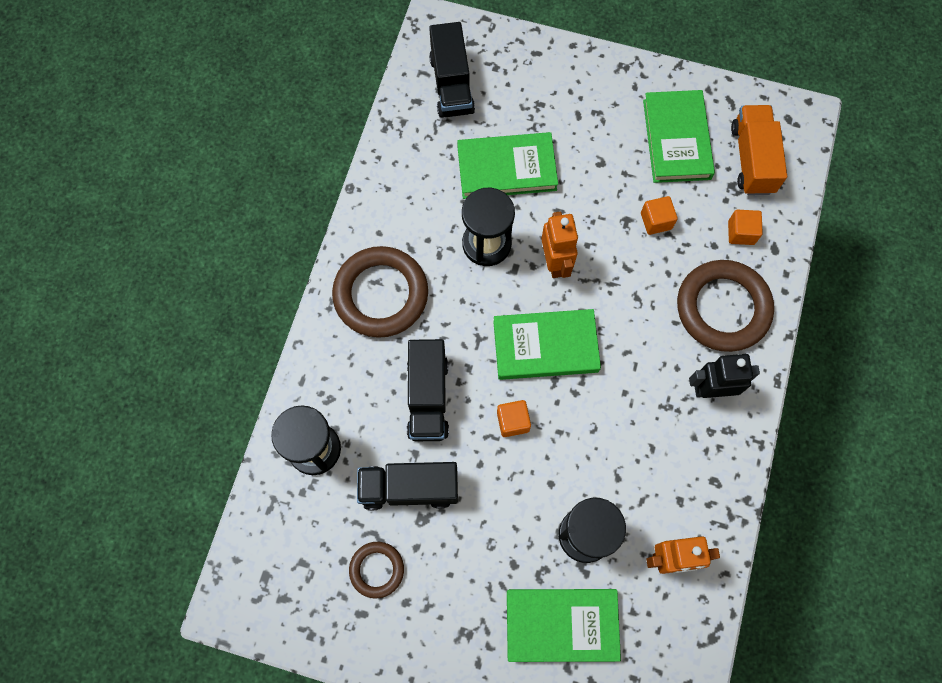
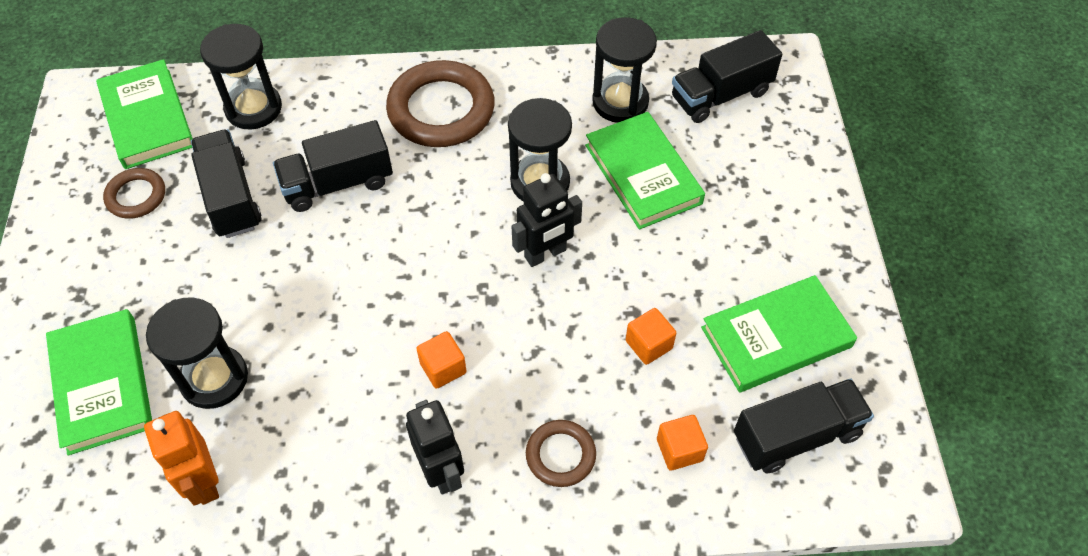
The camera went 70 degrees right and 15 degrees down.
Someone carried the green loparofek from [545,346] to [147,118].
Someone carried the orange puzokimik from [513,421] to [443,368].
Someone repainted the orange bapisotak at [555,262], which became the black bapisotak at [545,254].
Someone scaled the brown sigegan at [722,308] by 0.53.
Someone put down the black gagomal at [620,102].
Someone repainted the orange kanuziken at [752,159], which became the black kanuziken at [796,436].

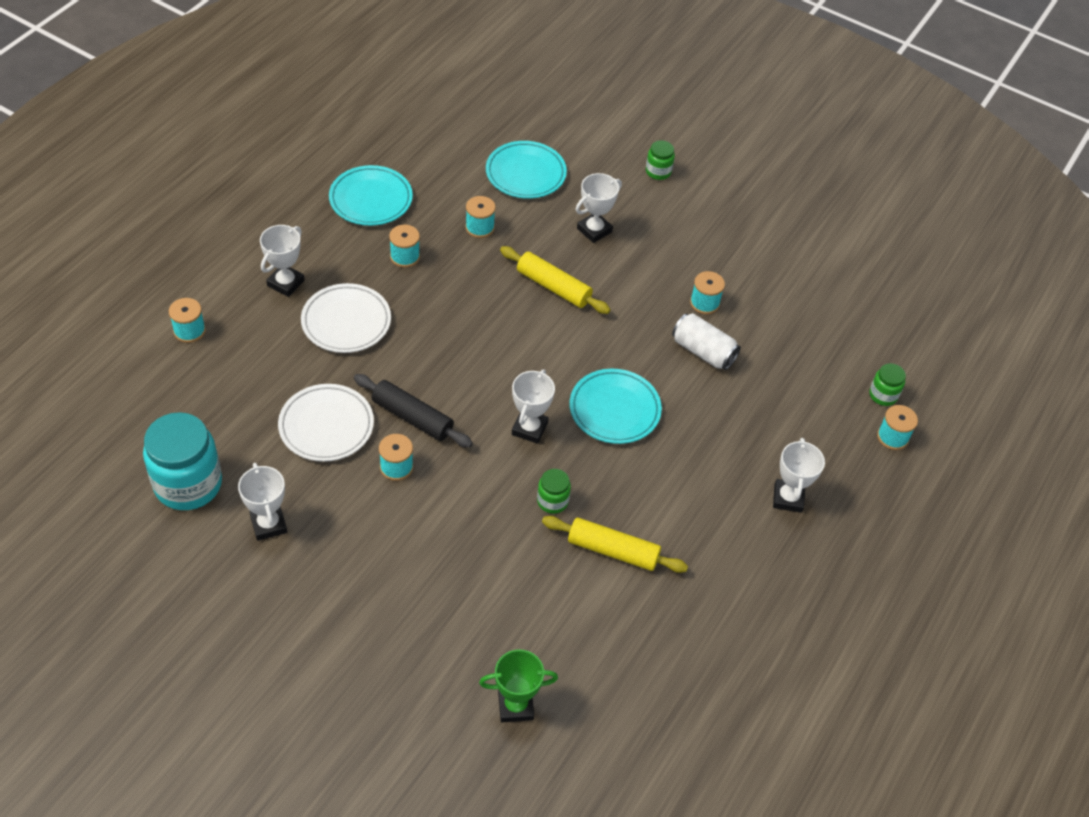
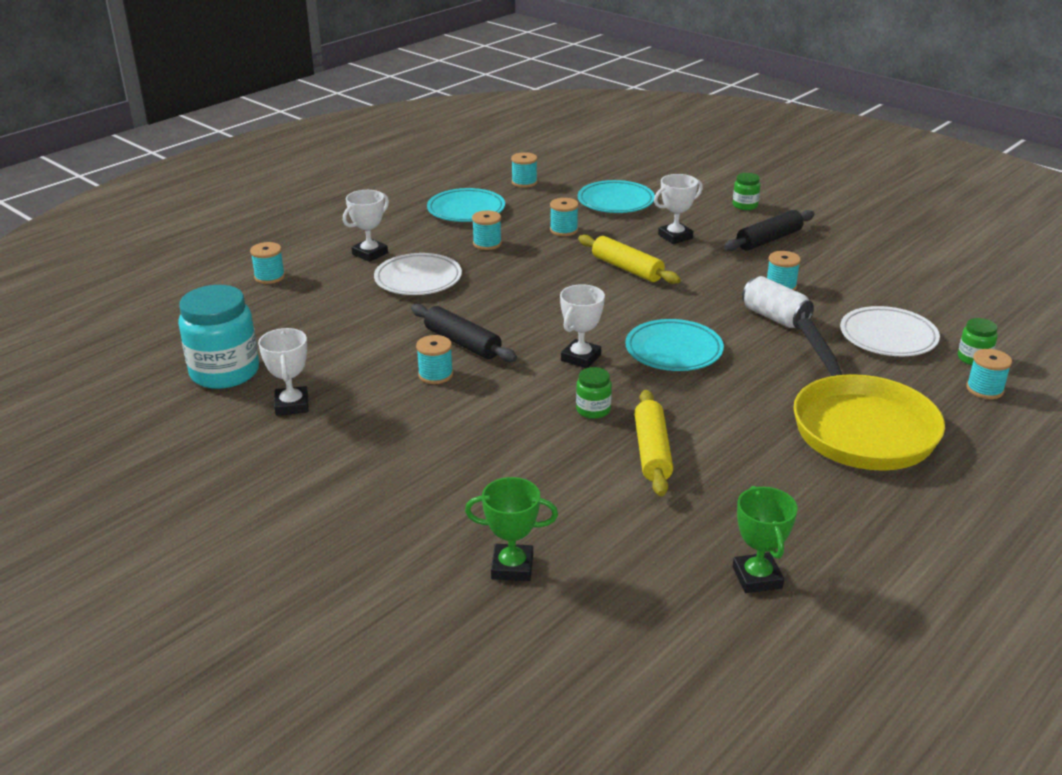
The camera went 15 degrees right and 20 degrees down.
Someone put down the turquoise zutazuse at [524,182].
Someone rotated the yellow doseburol at [612,550] by 60 degrees clockwise.
Someone put down the black doseburol at [769,240].
Someone put down the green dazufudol at [757,577].
Someone swapped the white dazufudol at [788,498] for the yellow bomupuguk at [859,426].
Someone carried the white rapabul from [326,426] to [888,337].

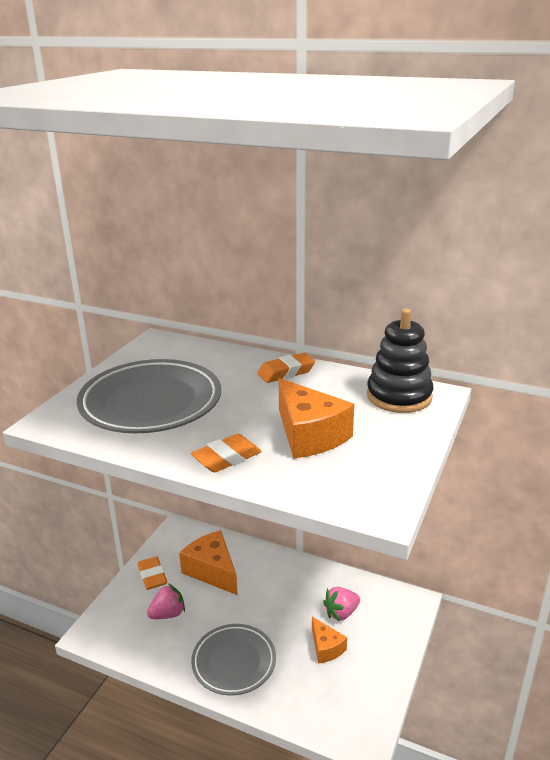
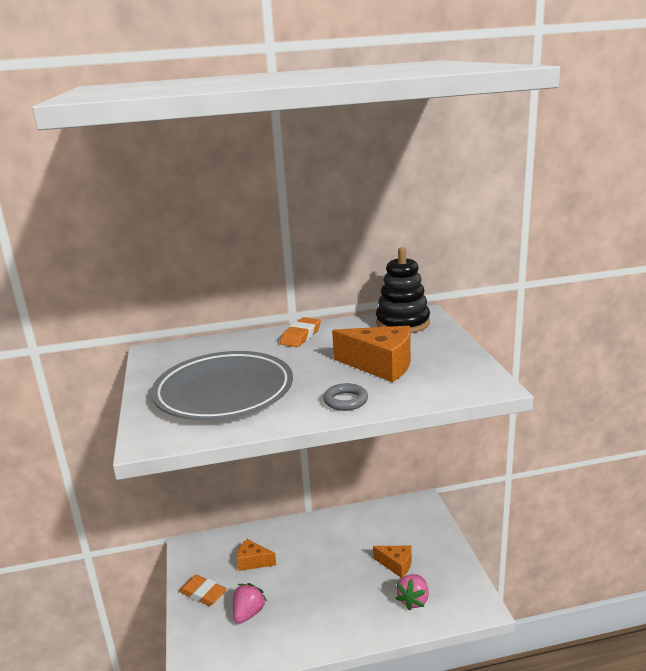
The camera went 35 degrees left and 5 degrees down.
Someone scaled the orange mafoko at [212,571] by 0.58.
Someone swapped the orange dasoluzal at [227,458] for the grey sigegan at [345,401].
Someone carried the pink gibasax from [341,613] to [413,600].
Someone took away the grey rapabul at [234,662].

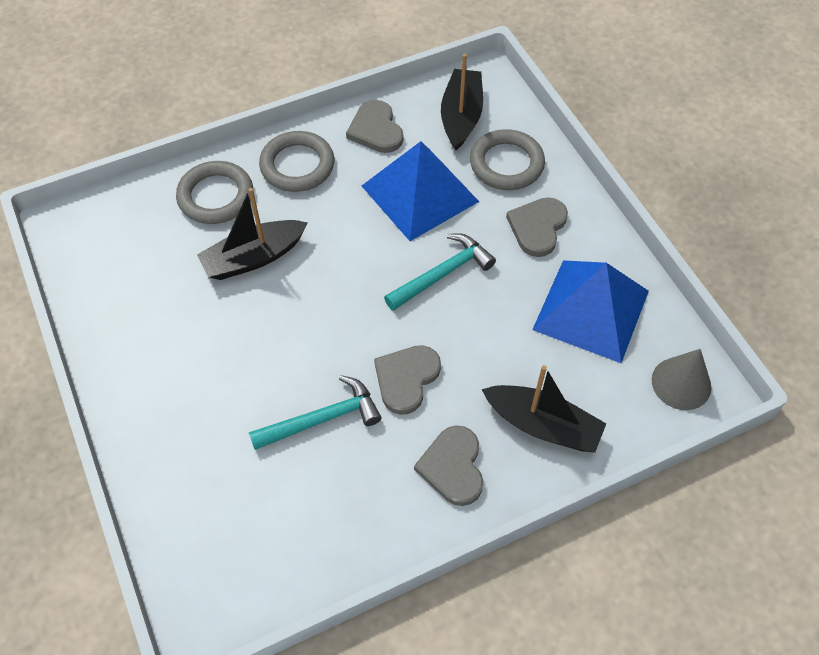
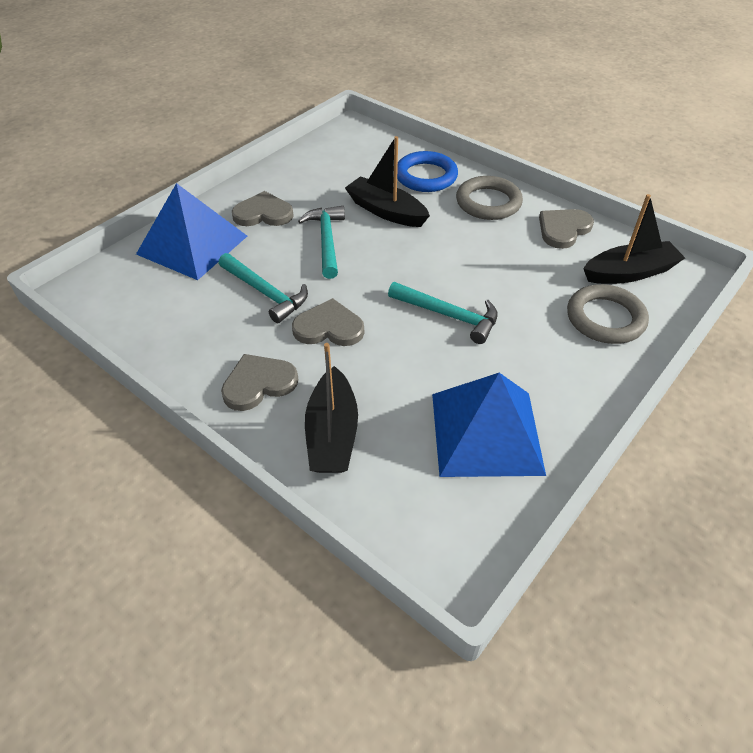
The camera went 65 degrees right and 10 degrees down.
Someone carried the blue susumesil from [420,193] to [192,245].
Someone carried the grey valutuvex from [537,227] to [263,213].
Someone put down the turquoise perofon at [327,241].
Someone repainted the grey sigegan at [216,196], which became the blue sigegan at [426,176].
Someone took away the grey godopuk at [681,383].

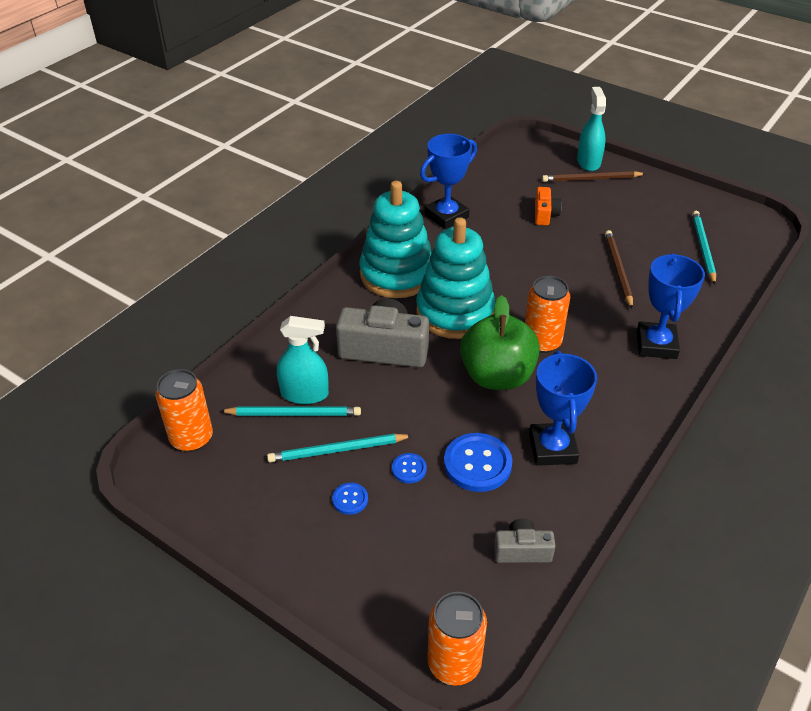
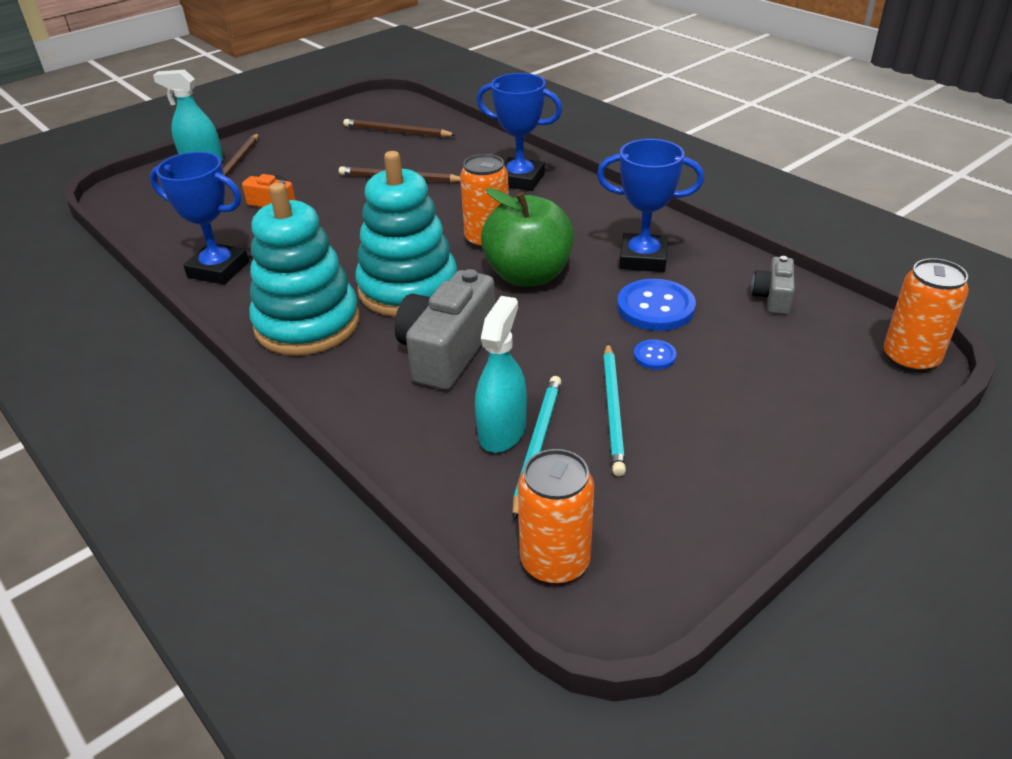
The camera went 75 degrees left and 5 degrees down.
Someone rotated the blue dazufudol at [446,216] by 45 degrees counterclockwise.
Someone repainted the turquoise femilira at [703,248], which became the brown femilira at [396,132].
Someone took away the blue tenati at [350,499].

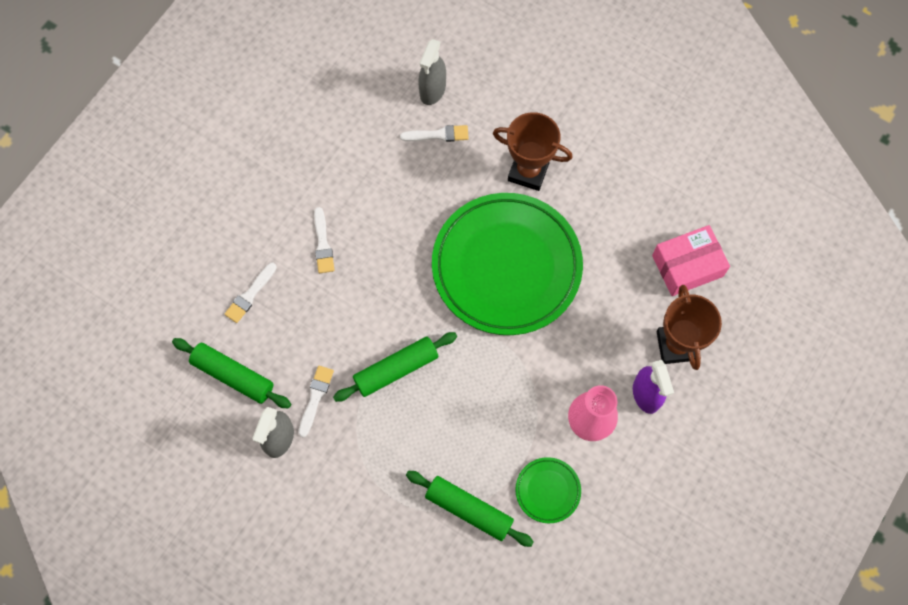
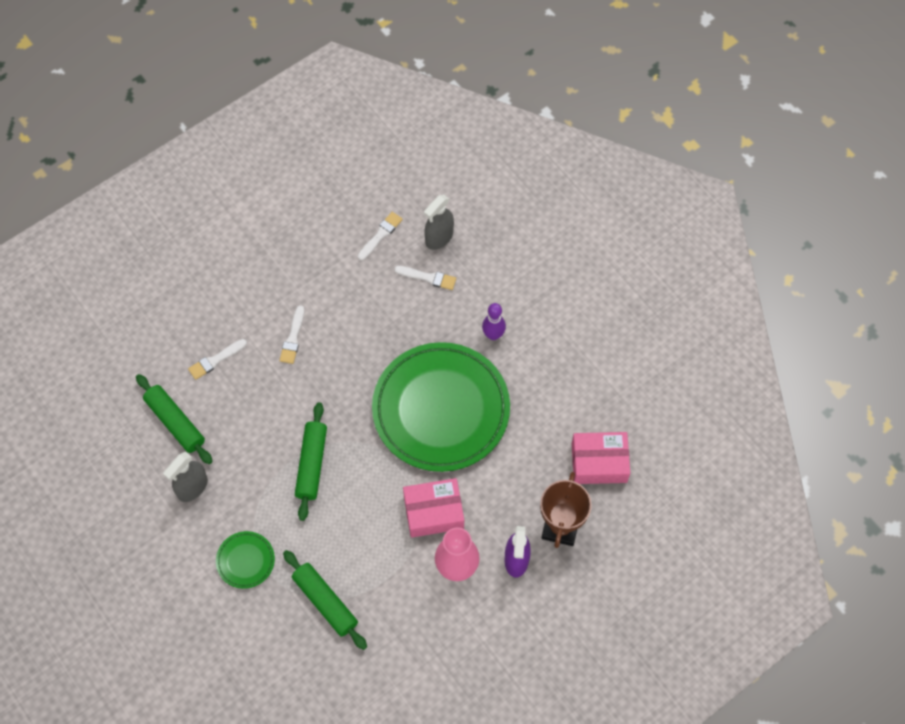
The camera went 20 degrees right and 5 degrees down.
Someone carried the green rapabul from [547,490] to [245,561].
Someone rotated the green doseburol at [396,369] by 75 degrees counterclockwise.
Someone carried the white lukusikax from [315,398] to [380,235].
Someone put down the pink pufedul at [433,512].
Someone swapped the brown dazufudol at [528,172] for the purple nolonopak at [493,335].

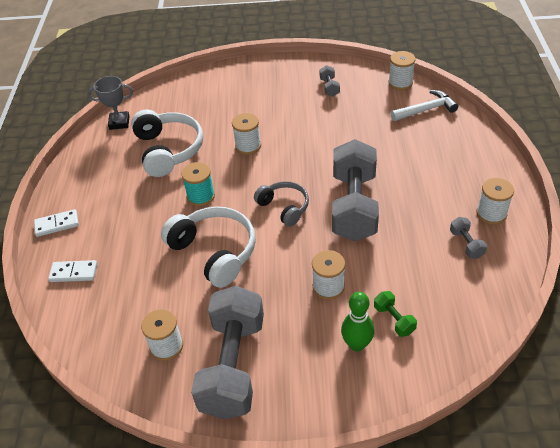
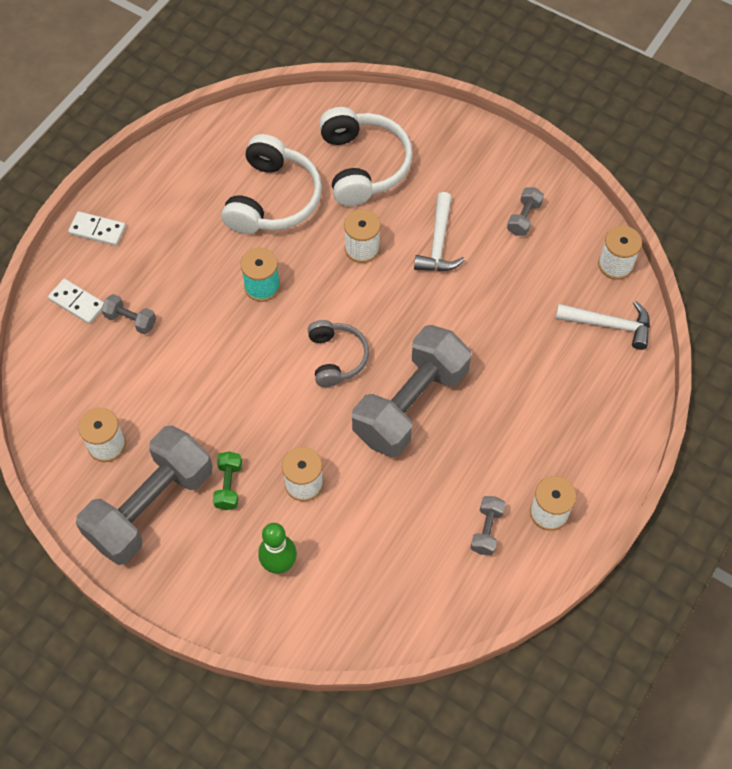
The camera went 30 degrees right and 15 degrees up.
Someone put down the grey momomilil at [130,320].
Someone carried the green momomilil from [394,319] to [228,485].
Someone carried the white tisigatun from [214,252] to [363,165].
Someone put down the white perofon at [438,243].
Someone took away the grey dazufudol at [119,123].

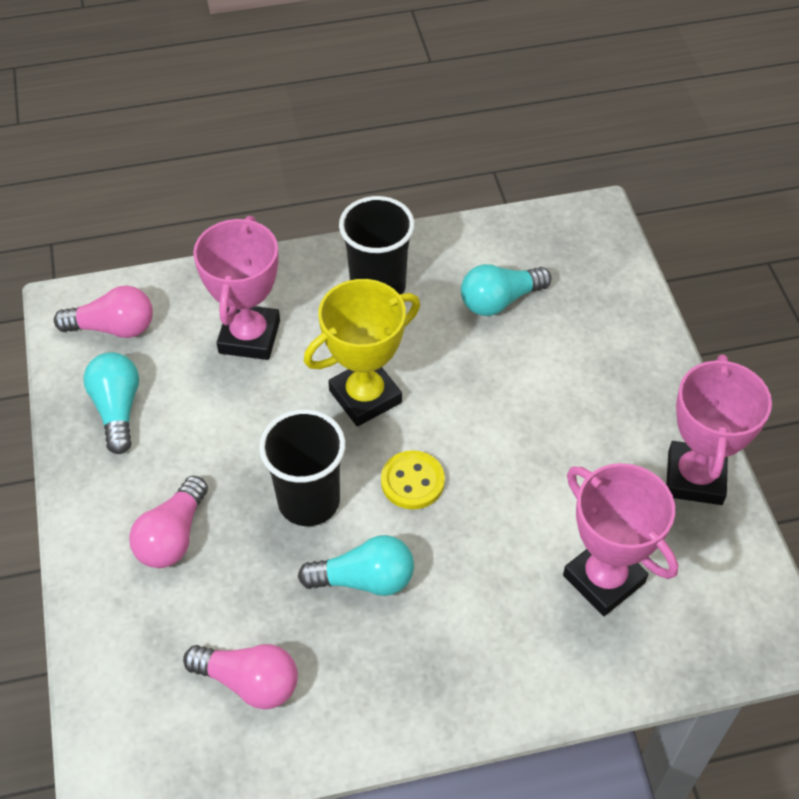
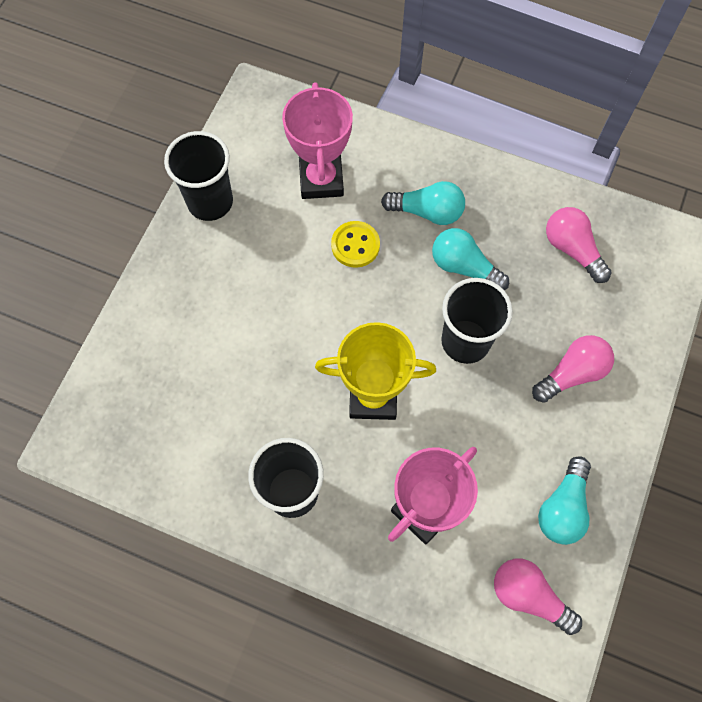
The camera went 145 degrees left and 15 degrees up.
Someone swapped the pink dazufudol at [694,477] for the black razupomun at [210,202].
Someone carried the yellow tenati from [412,481] to [355,245].
Someone carried the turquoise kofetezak from [499,300] to [427,212].

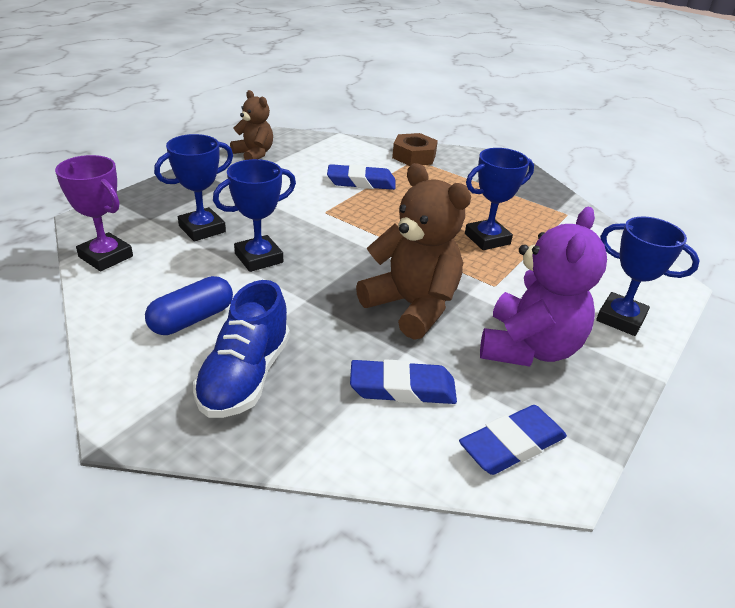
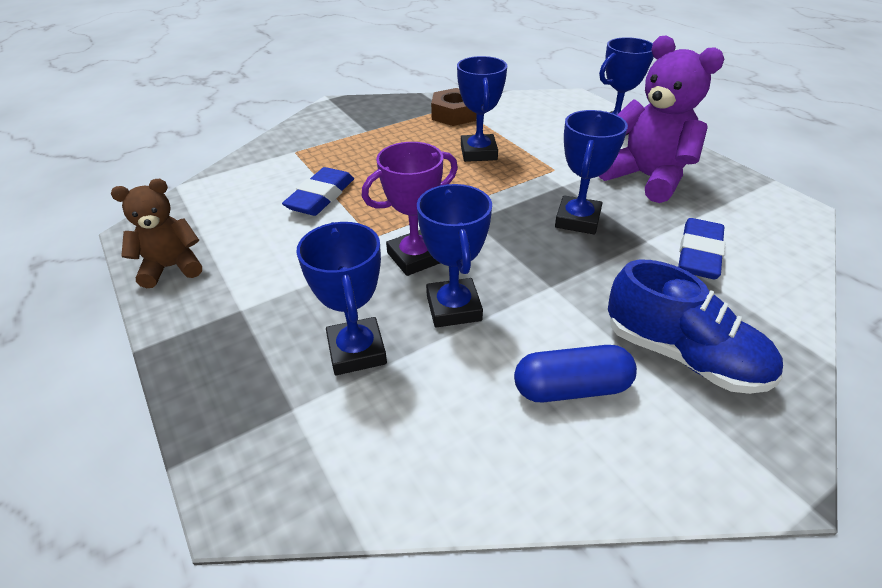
The camera went 65 degrees left and 5 degrees up.
Someone carried the purple dazufudol from [106,256] to [415,257].
Someone carried the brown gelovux from [414,156] to [454,114].
Someone rotated the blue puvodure at [192,319] by 75 degrees counterclockwise.
Someone swapped the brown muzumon at [412,306] for the blue dazufudol at [577,220].
Someone took away the blue dasoluzal at [512,445].

